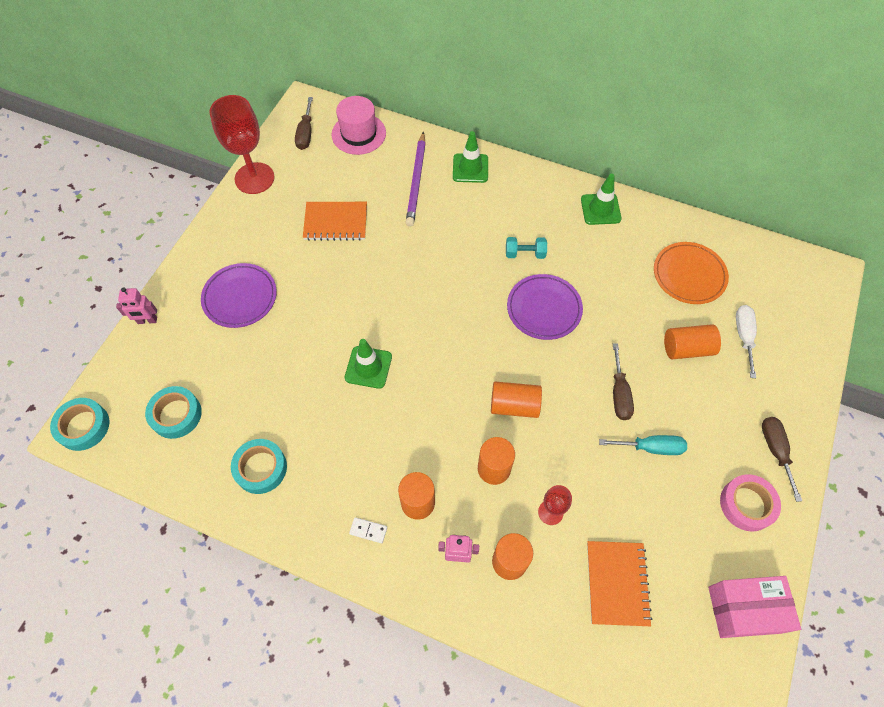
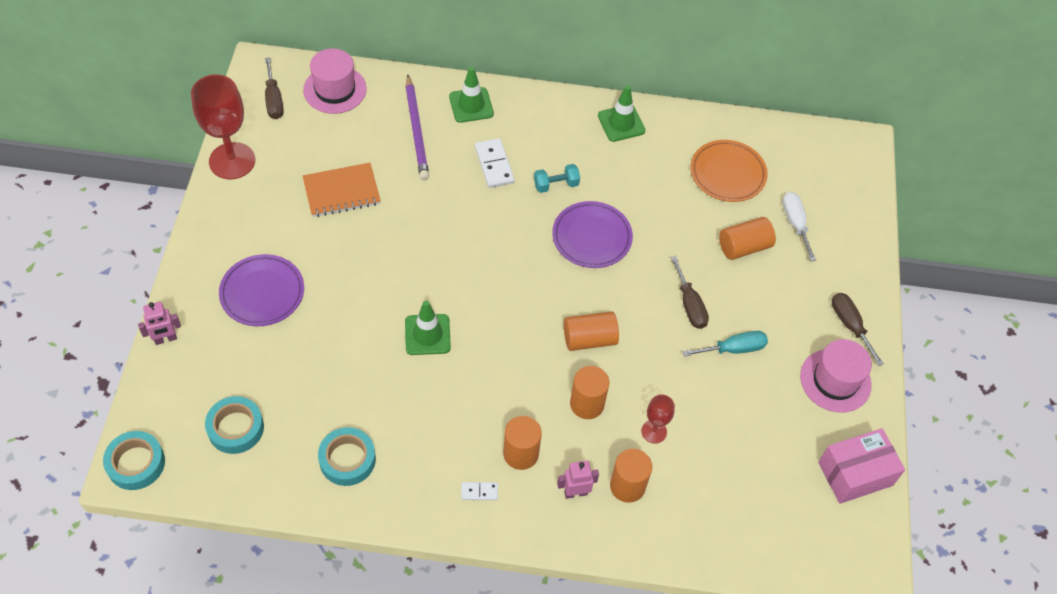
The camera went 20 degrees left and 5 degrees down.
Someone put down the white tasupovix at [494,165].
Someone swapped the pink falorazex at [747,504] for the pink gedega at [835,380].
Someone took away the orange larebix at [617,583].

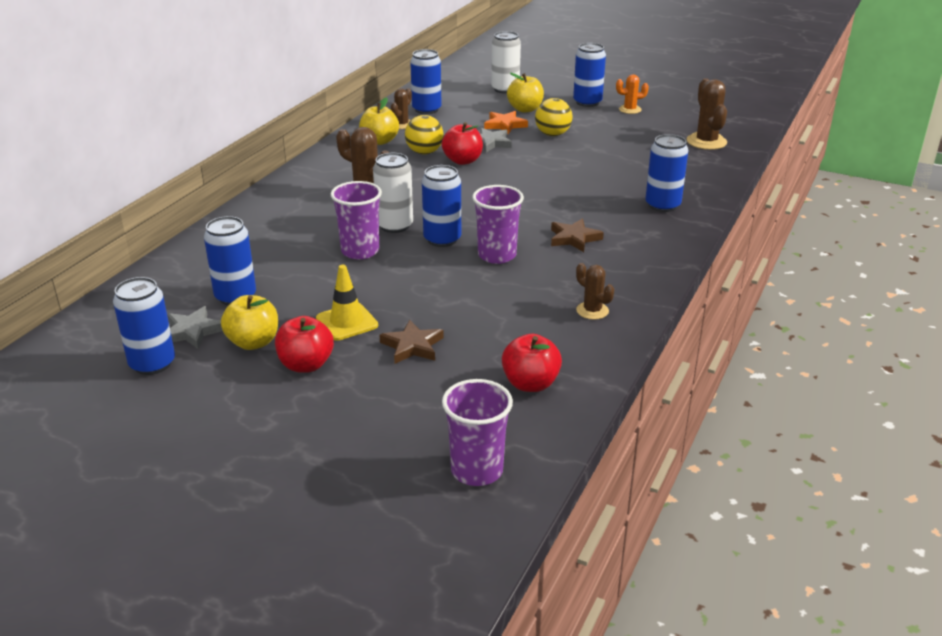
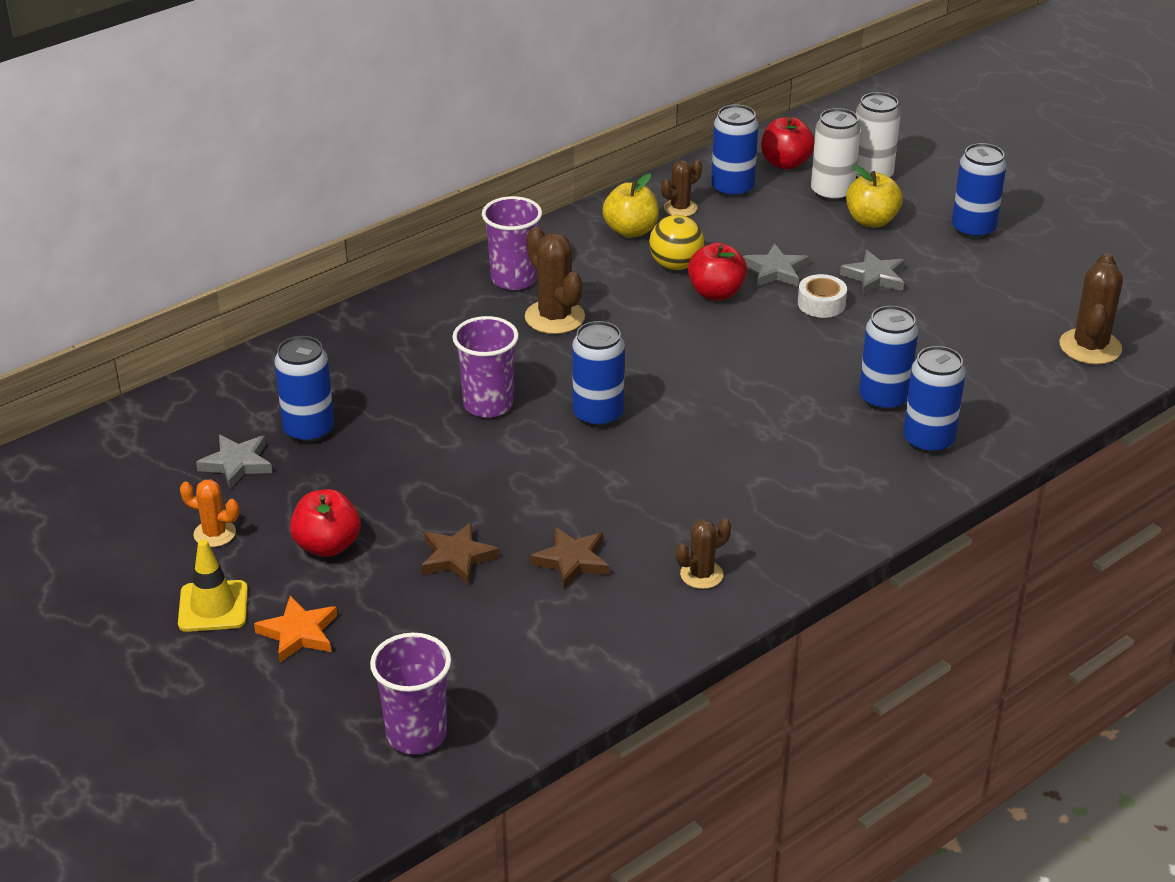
The camera went 25 degrees right and 5 degrees up.
Someone carried the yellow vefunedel from [347,322] to [213,606].
Someone carried the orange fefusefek from [630,109] to [214,533].
Someone carried the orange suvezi from [505,125] to [299,633].
Someone carried the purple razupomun from [497,255] to [513,279].
Someone carried the brown suvezi from [574,238] to [571,561].
Someone rotated the brown fefusefek at [592,311] by 75 degrees clockwise.
Someone carried the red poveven from [530,384] to [785,163].
Someone put down the white falorazex at [821,303].
Someone carried the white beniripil from [394,226] to [832,192].
Someone swapped the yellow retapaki at [552,134] for the grey suvezi at [875,277].
Someone carried the blue beniripil from [152,364] to [883,398].
Someone took away the yellow poveven at [253,342].

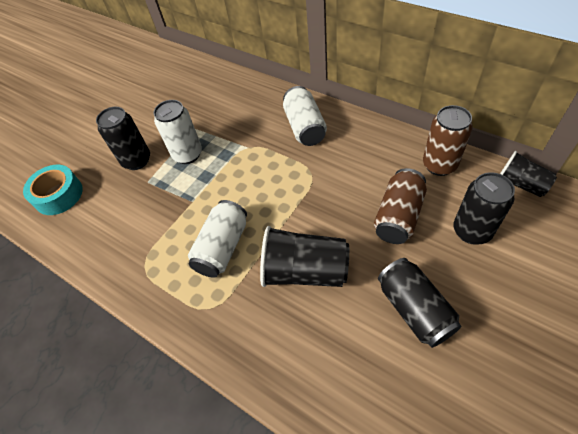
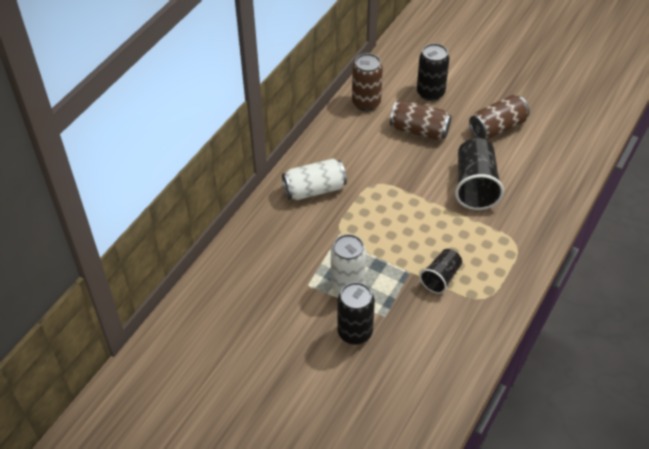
The camera went 100 degrees left and 5 degrees down.
Someone carried the black razupomun from [520,184] to [441,277].
Someone repainted the black beniripil at [414,309], which became the brown beniripil at [497,127].
Someone took away the turquoise falorazex at [58,195].
Someone took away the white beniripil at [222,247].

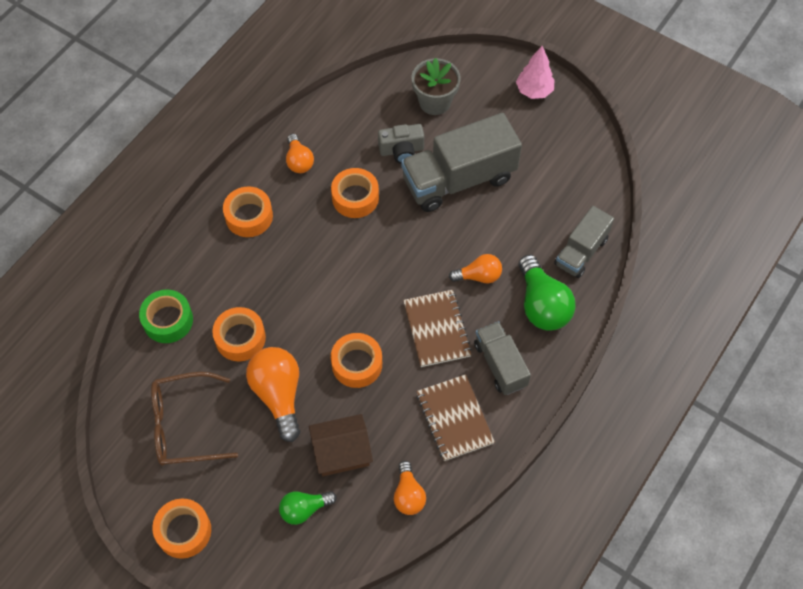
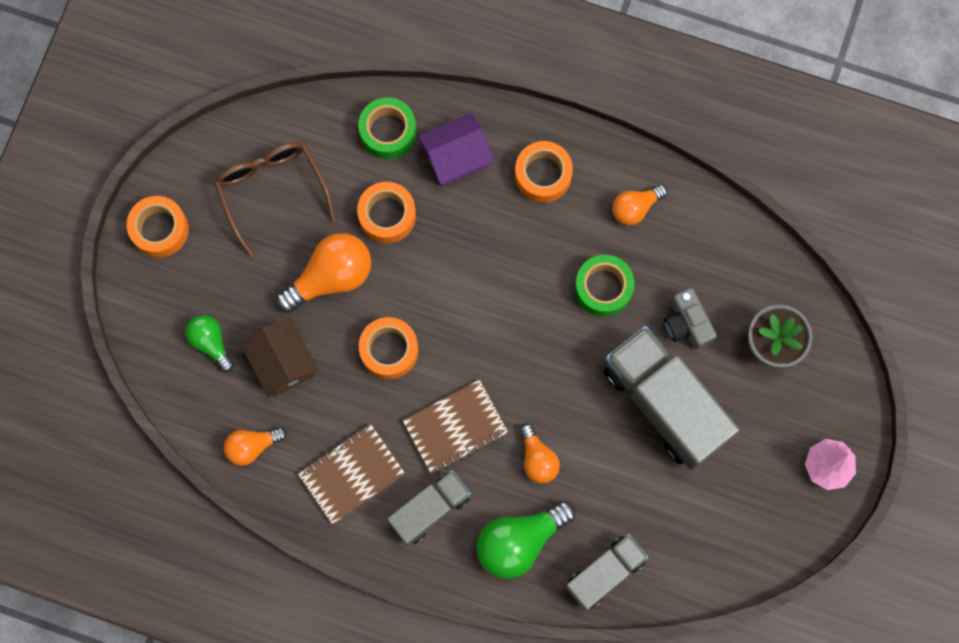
The camera went 75 degrees right and 15 degrees up.
Someone put down the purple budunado at [456,157].
Someone rotated the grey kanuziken at [581,251] by 120 degrees clockwise.
Someone repainted the orange falorazex at [355,197], which became the green falorazex at [603,288].

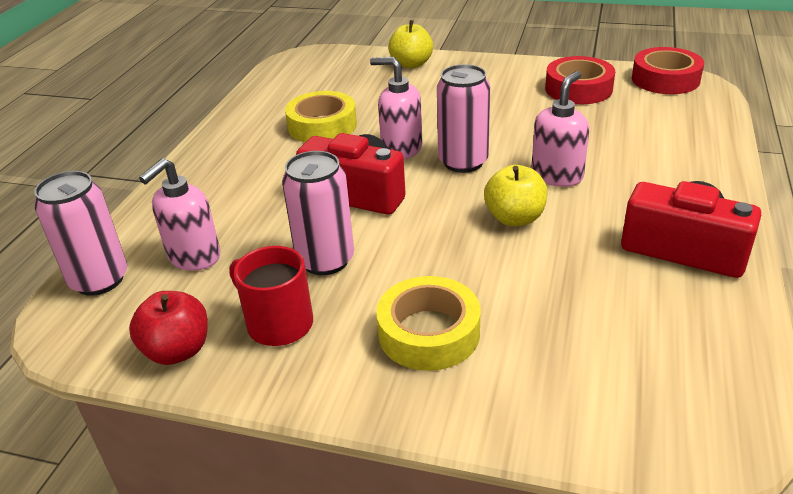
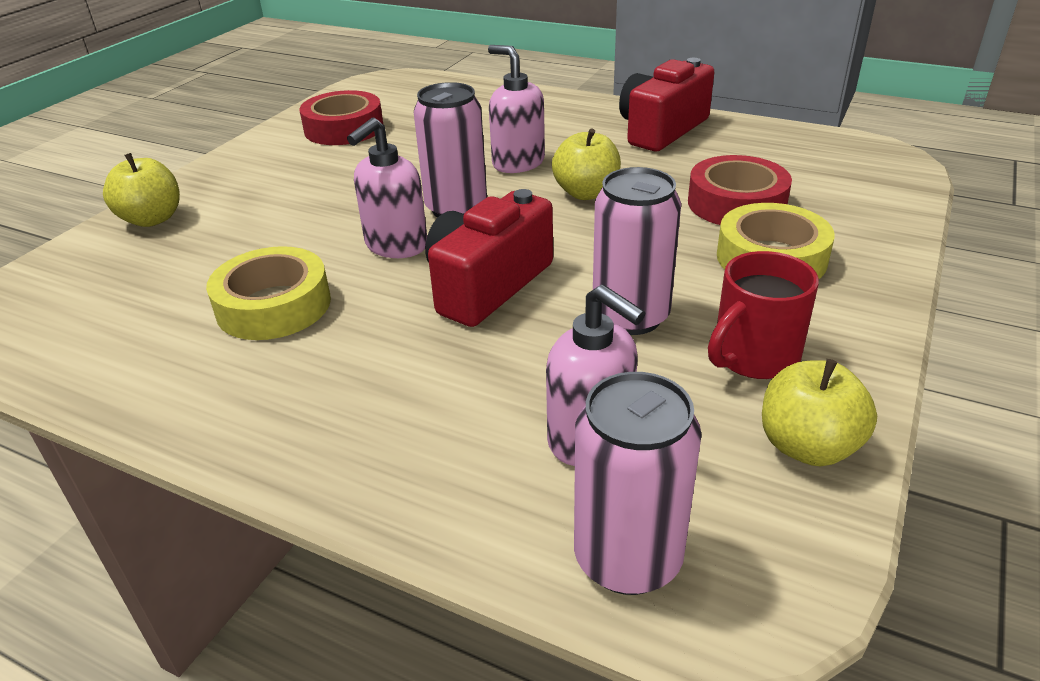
The camera went 80 degrees left and 0 degrees up.
Someone carried the red falorazex from [665,79] to [736,203].
Someone repainted the red poveven at [177,350], which became the yellow poveven at [807,446].

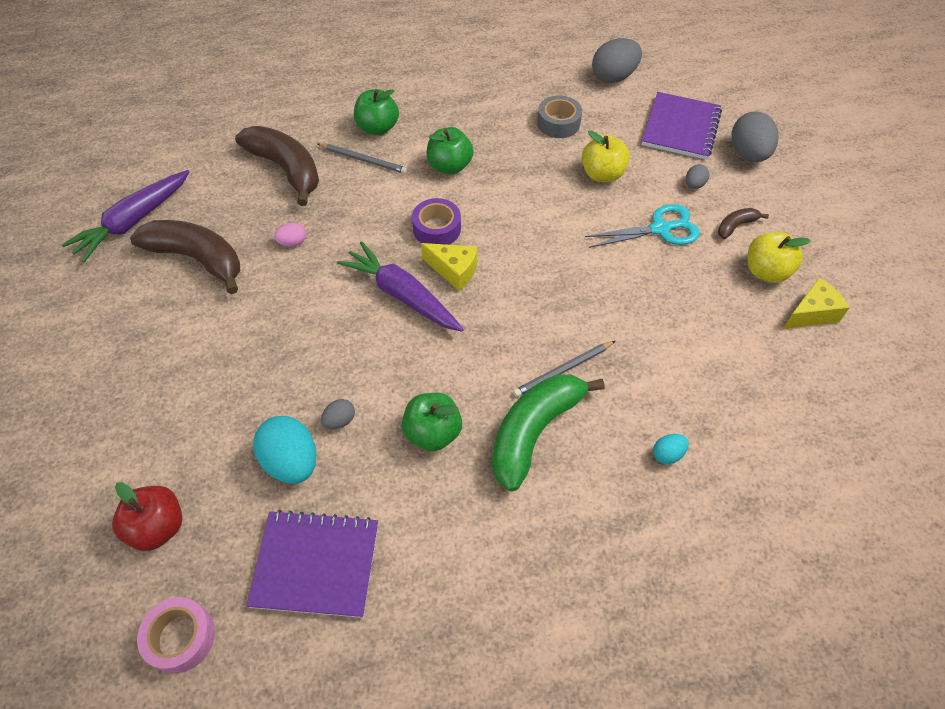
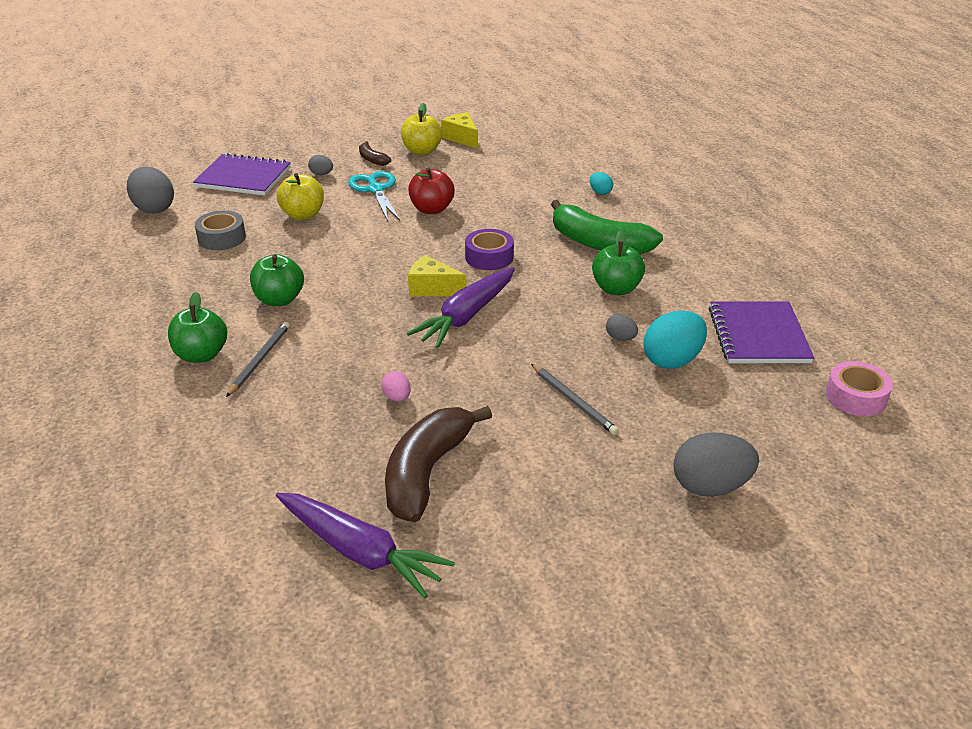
The camera went 95 degrees left and 20 degrees down.
Someone carried the red poveven from [158,527] to [431,209].
Someone rotated the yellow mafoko at [454,271] by 90 degrees counterclockwise.
Someone carried the purple falorazex from [437,229] to [489,257].
Someone carried the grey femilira from [563,370] to [574,401].
Someone carried the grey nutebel from [748,154] to [710,487].
Someone took away the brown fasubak at [286,169].

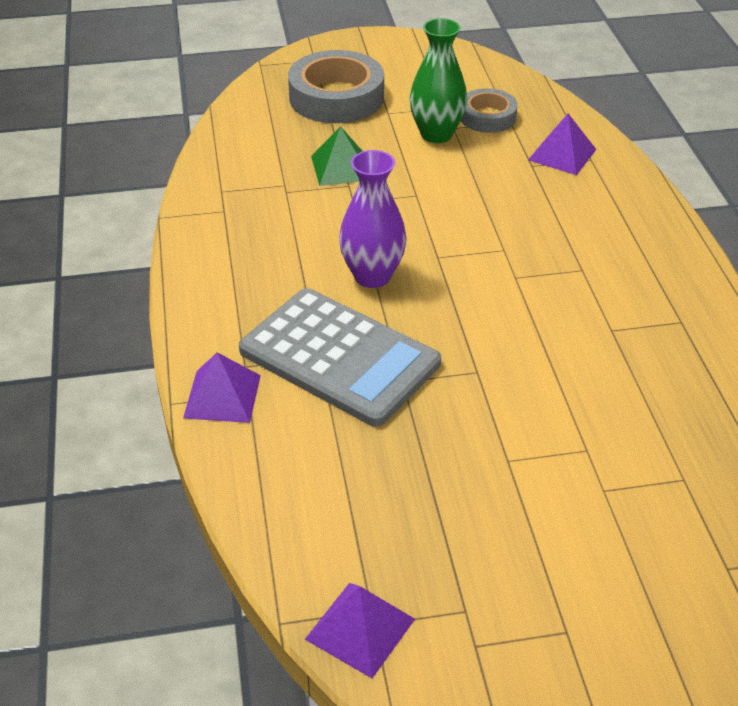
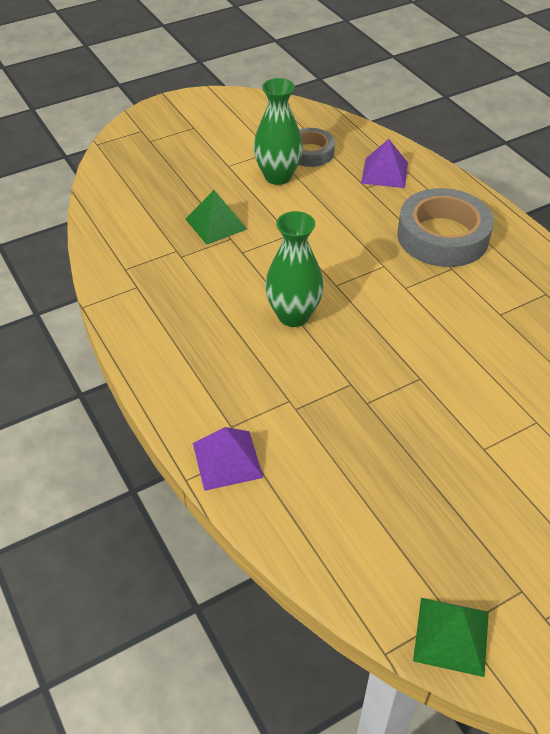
The camera went 20 degrees left and 5 degrees up.
Someone repainted the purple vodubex at [372,276], which became the green vodubex at [293,315].
Someone carried the grey falorazex from [336,97] to [442,236].
Someone repainted the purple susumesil at [360,629], which became the green susumesil at [451,636].
Someone took away the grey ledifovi at [339,357].

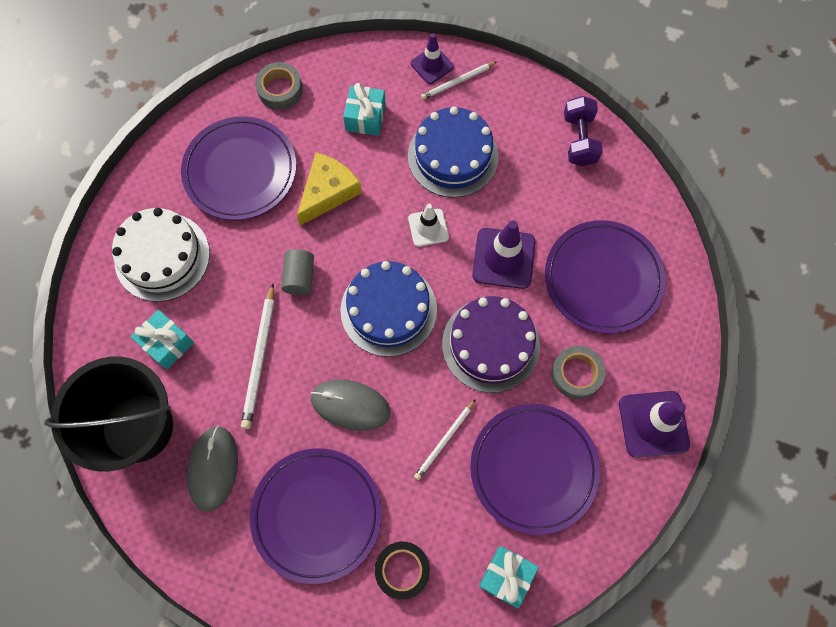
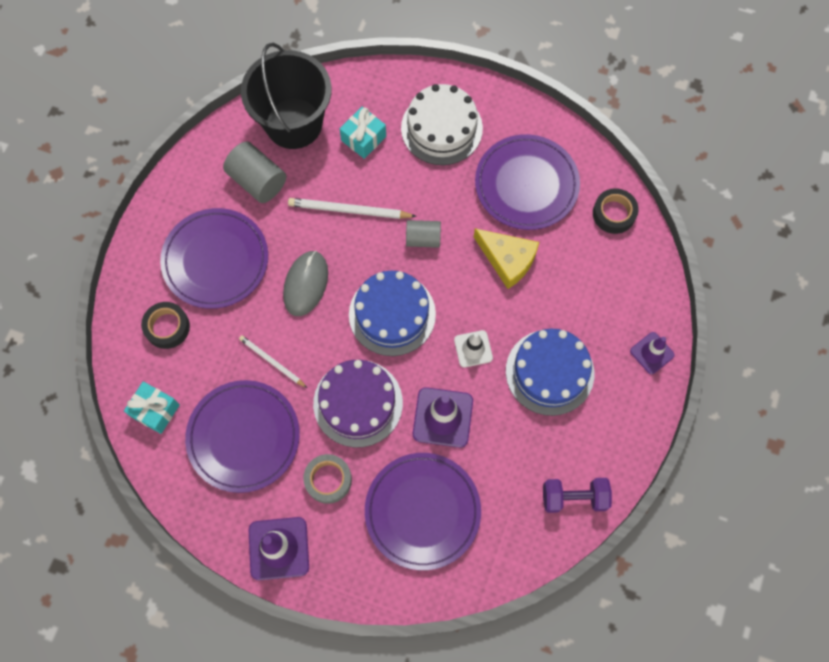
The camera went 90 degrees right and 0 degrees up.
Someone swapped the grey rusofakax at [213,468] for the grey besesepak at [257,181].
Someone repainted the grey falorazex at [280,90], which became the black falorazex at [614,213].
Someone took away the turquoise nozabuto at [365,117].
Someone took away the white femilira at [458,82].

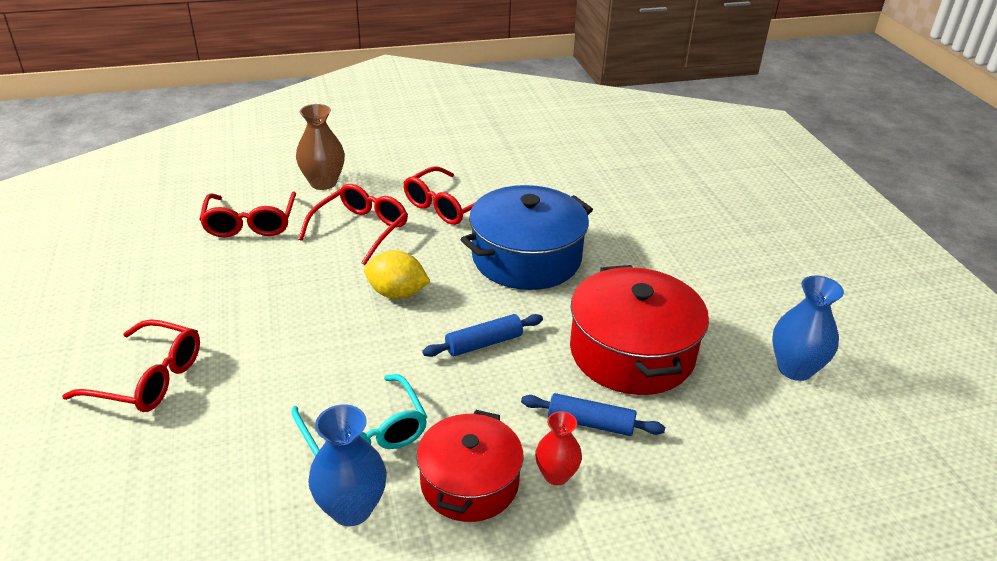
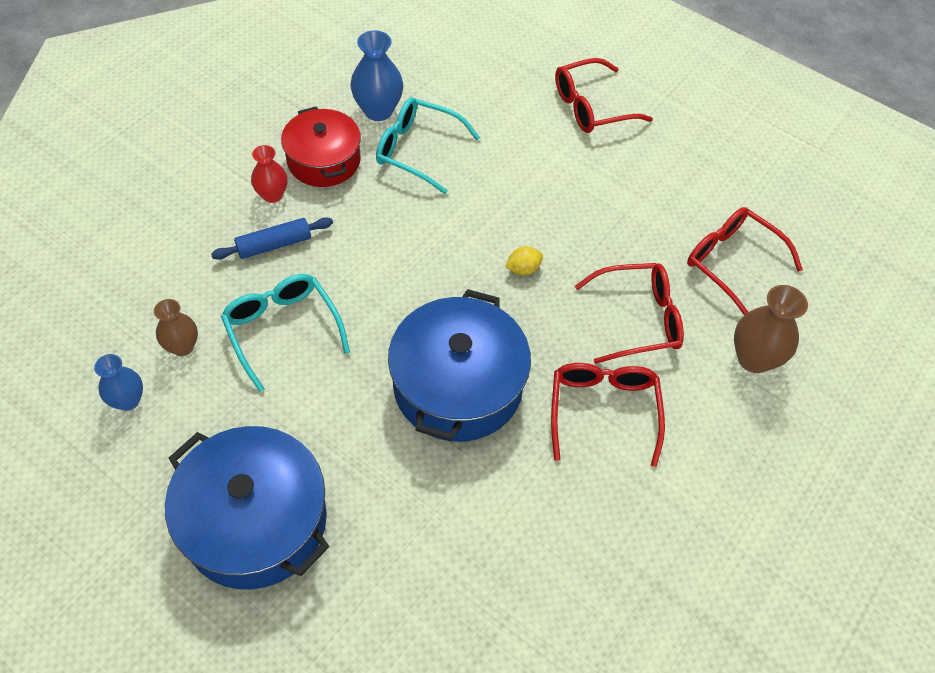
The camera went 140 degrees right and 20 degrees up.
Someone scaled the blue vodubex at [795,368] by 0.65.
Someone put down the brown vodubex at [182,346].
Someone put down the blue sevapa at [255,521].
Someone swapped the red sevapa at [632,352] for the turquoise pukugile at [282,330].
Someone scaled the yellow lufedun at [397,293] by 0.58.
Someone rotated the red pukugile at [361,230] by 90 degrees counterclockwise.
Someone took away the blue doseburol at [484,343].

